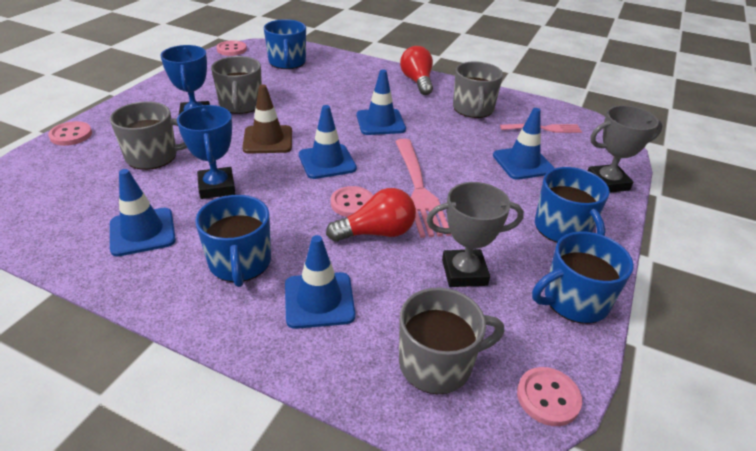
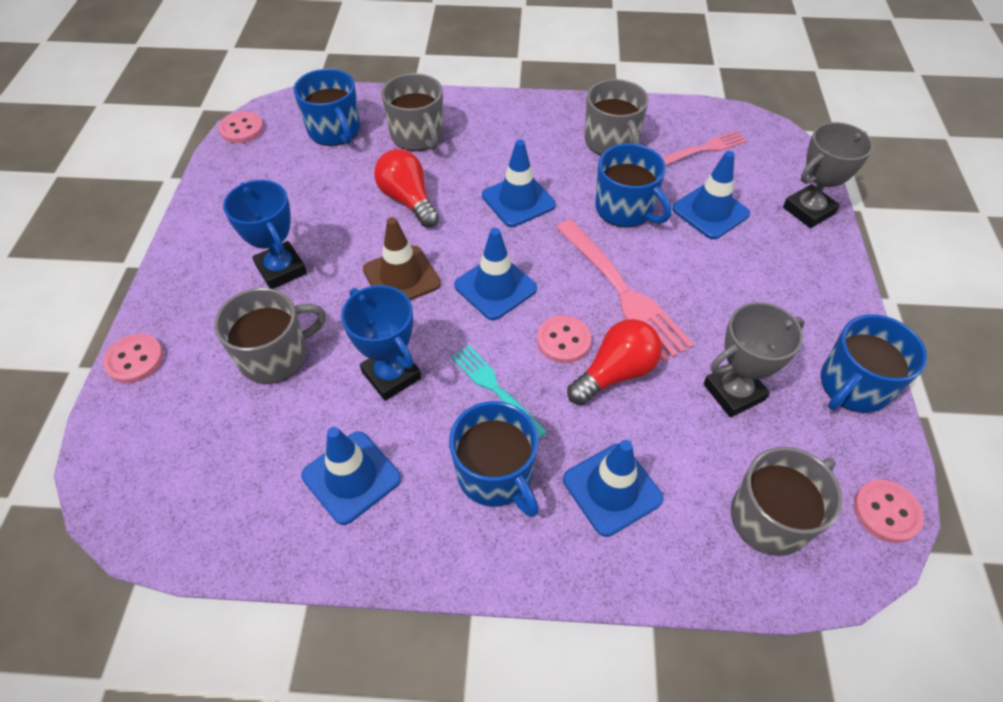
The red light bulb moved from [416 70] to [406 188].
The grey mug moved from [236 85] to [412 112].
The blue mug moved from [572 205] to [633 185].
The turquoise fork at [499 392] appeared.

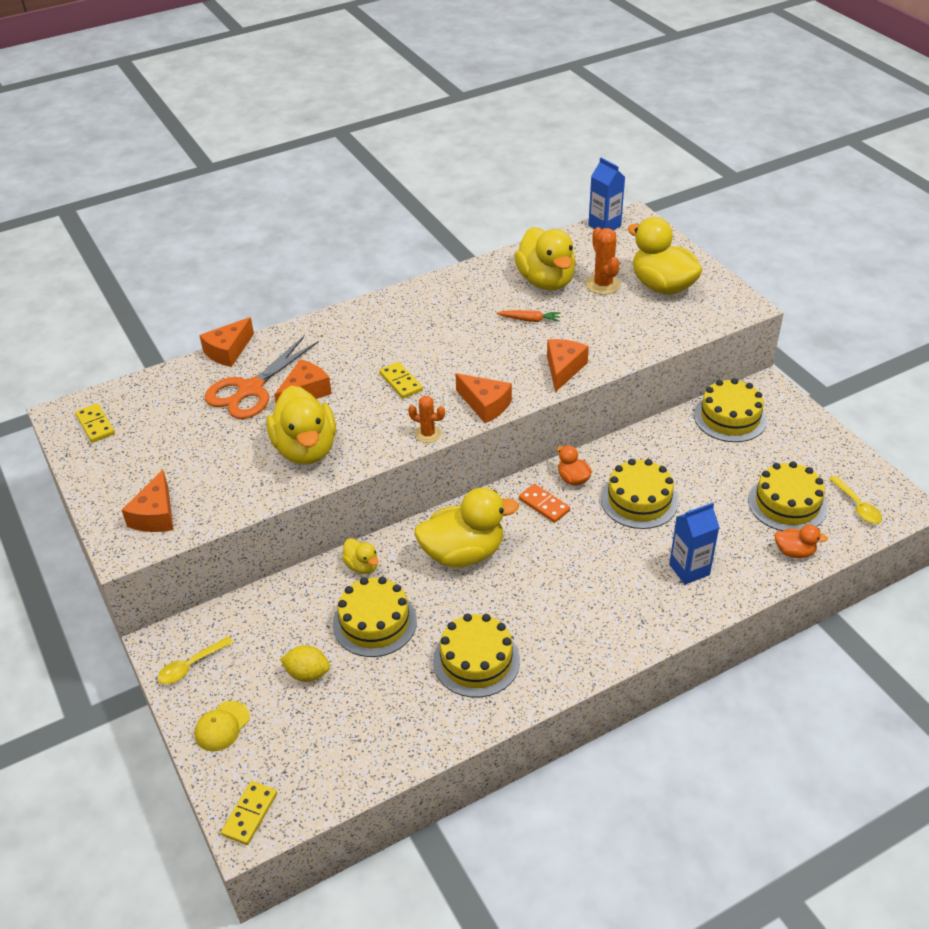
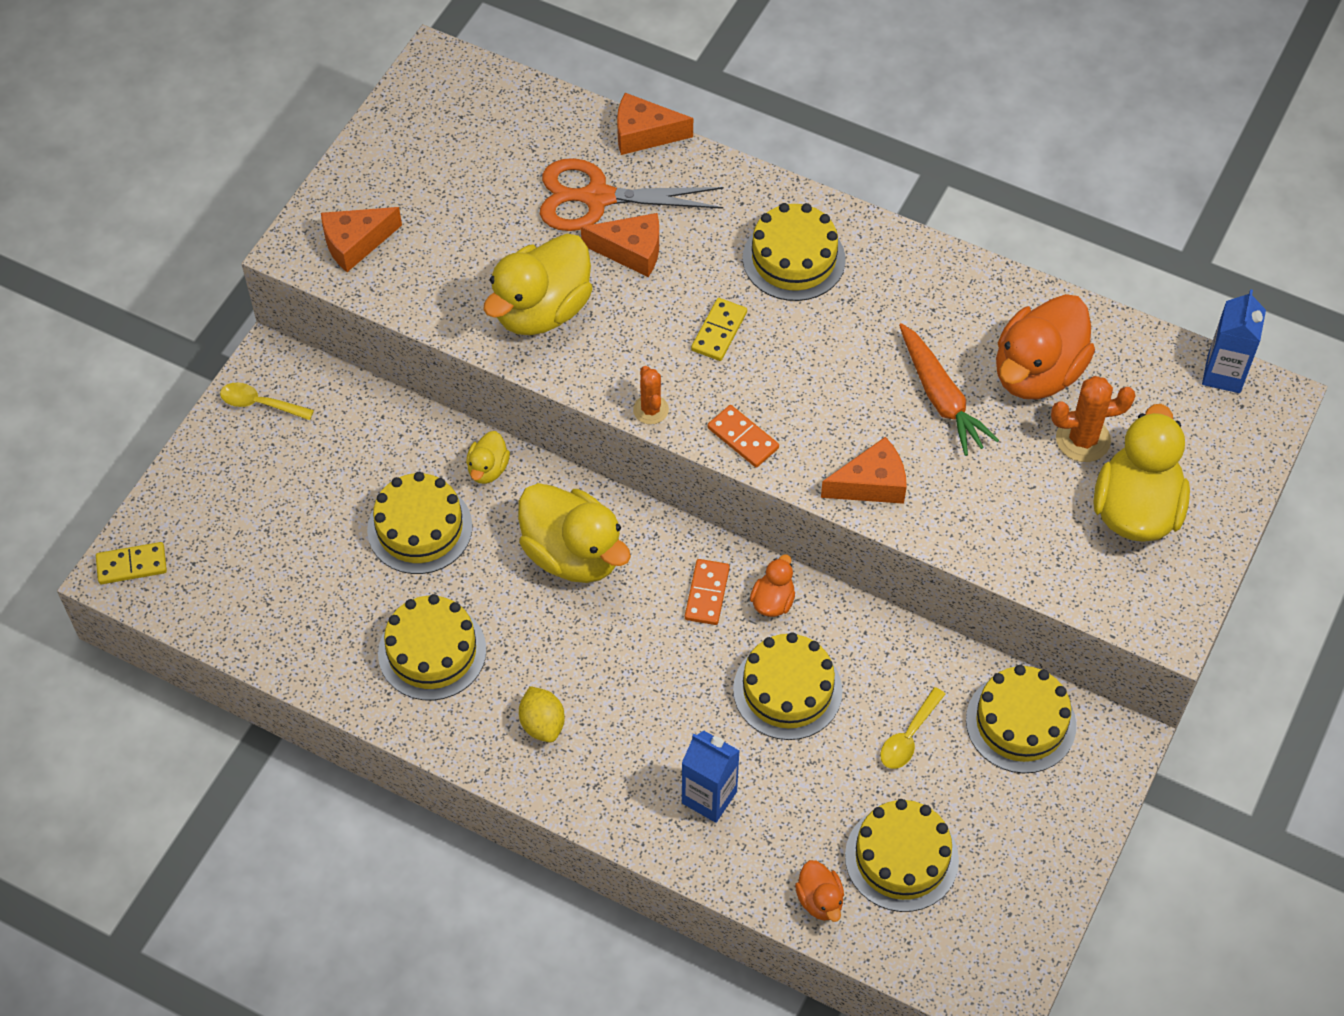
The yellow duck at [545 259] became the orange duck at [1045 346].
The orange cactus at [603 261] turned 45 degrees clockwise.
The orange carrot at [528 316] changed to 1.71 times the size.
The orange cheese at [483 398] was replaced by the orange domino at [743 436].
The yellow domino at [95 423] disappeared.
The yellow spoon moved from [855 500] to [912 728].
The yellow lemon moved from [305 663] to [542 714].
The yellow cap at [222 726] disappeared.
The yellow cake at [794 252] appeared.

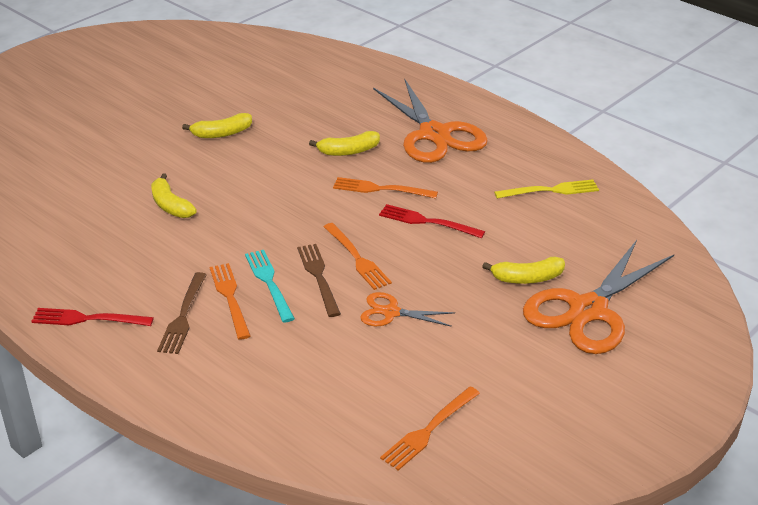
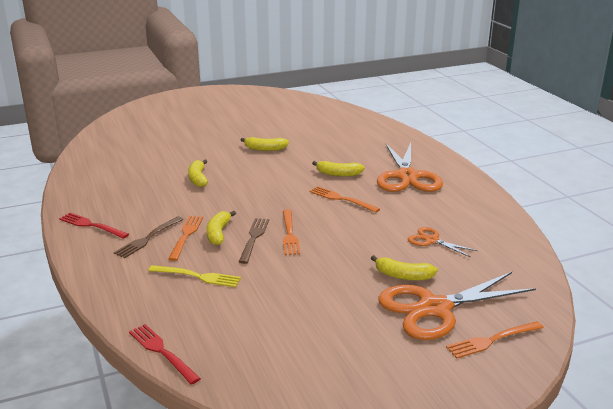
The yellow fork moved from [546 189] to [194 276].
The red fork moved from [432 221] to [165 354].
The turquoise fork at [270 286] was replaced by the yellow banana at [221 228].
The orange scissors moved from [407 309] to [443 242].
The orange fork moved from [430 428] to [495 340].

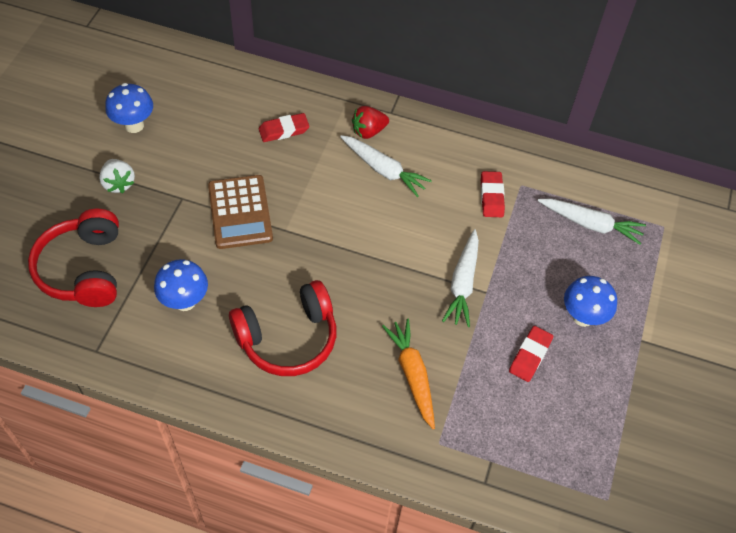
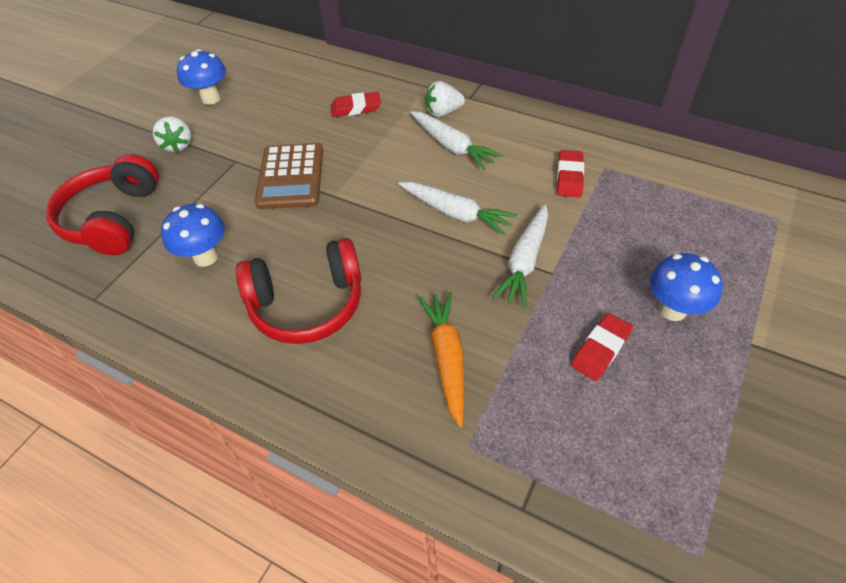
The red strawberry at [370 122] became the white strawberry at [445 99].
The white carrot moved from [592 221] to [458 209].

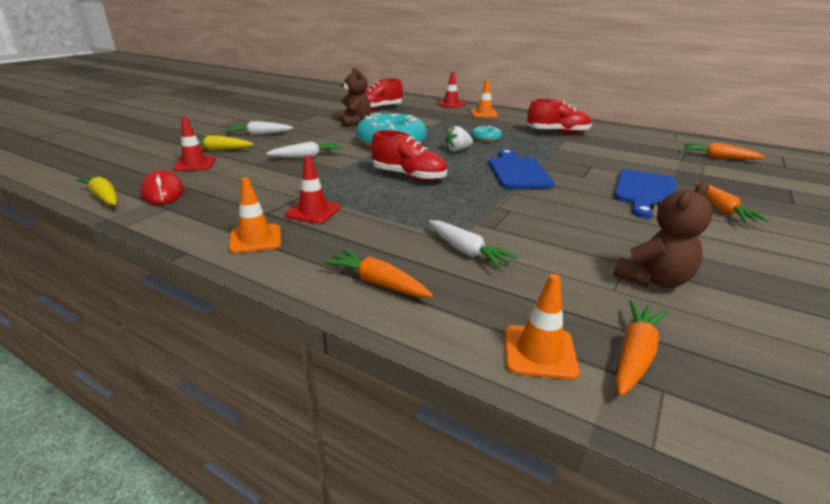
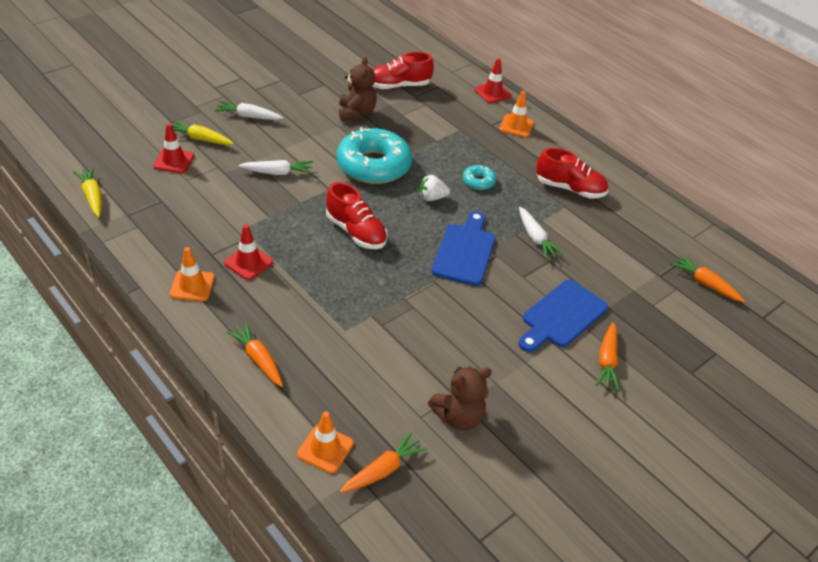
The red mouse at [162 187] disappeared.
The white carrot moved from [473 244] to [541 233].

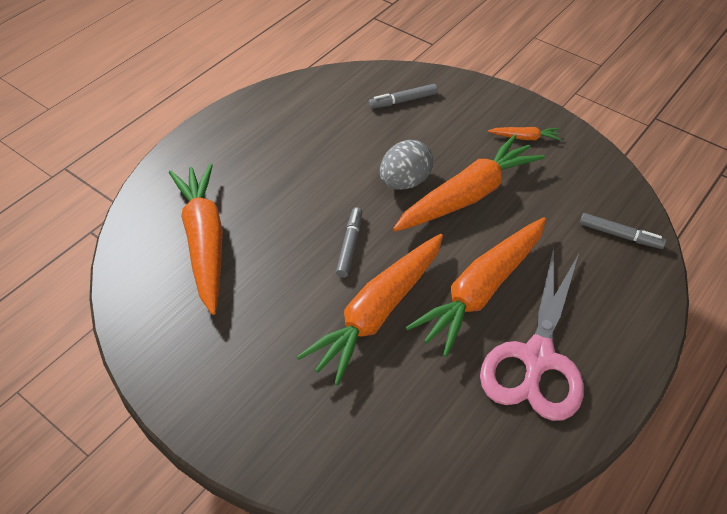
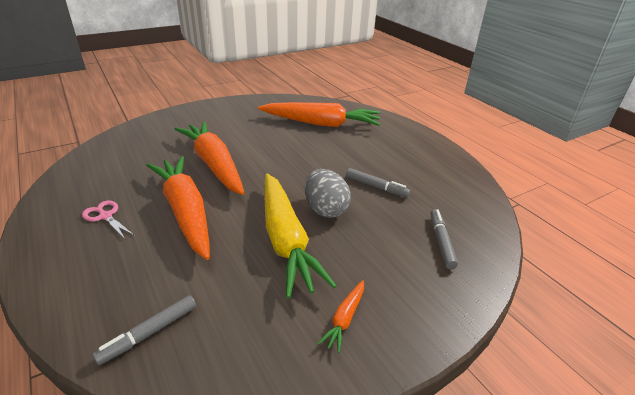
The orange carrot at [469 182] became the yellow carrot at [300 236].
The grey marker moved from [349 242] to [378 182].
The pink scissors at [532 334] changed to 0.42 times the size.

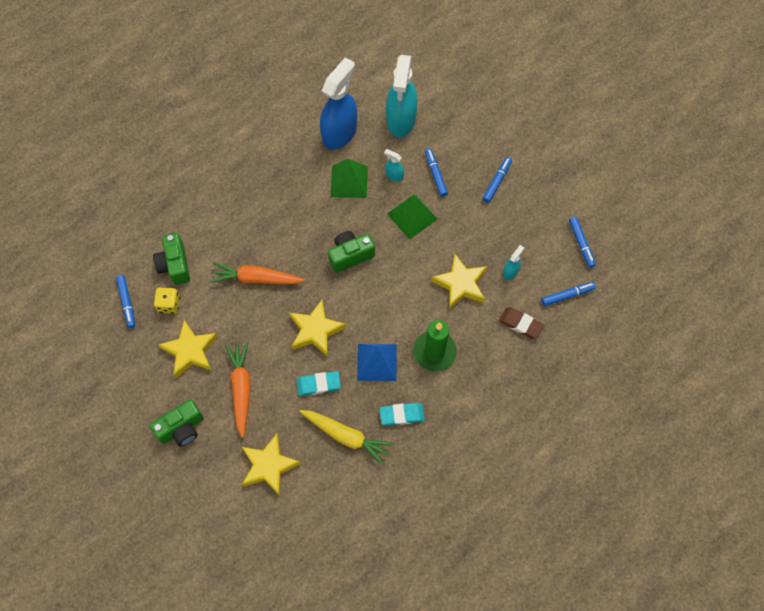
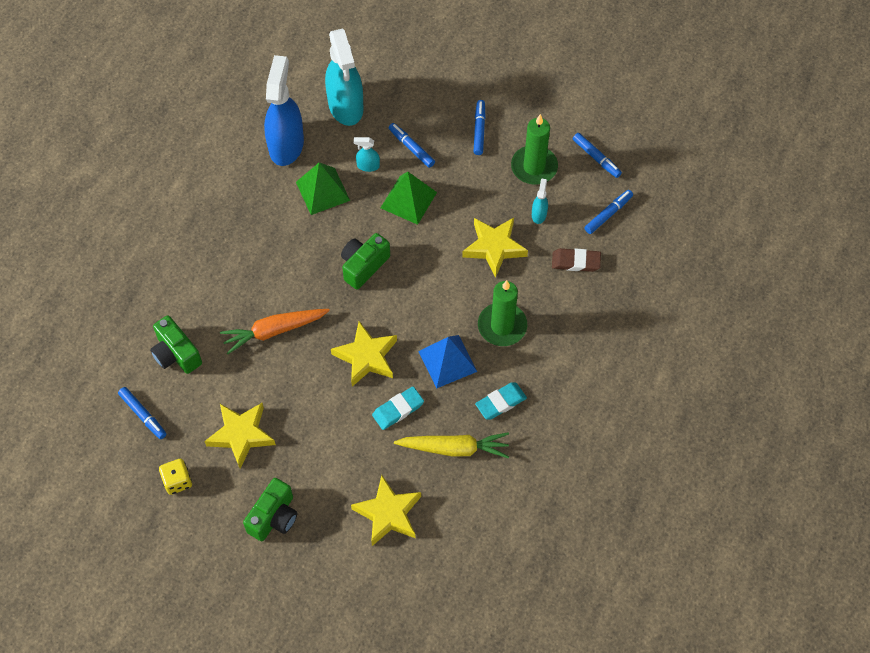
The yellow dice moved from [167 300] to [175 477].
The orange carrot at [238 390] disappeared.
The green candle at [534 149] appeared.

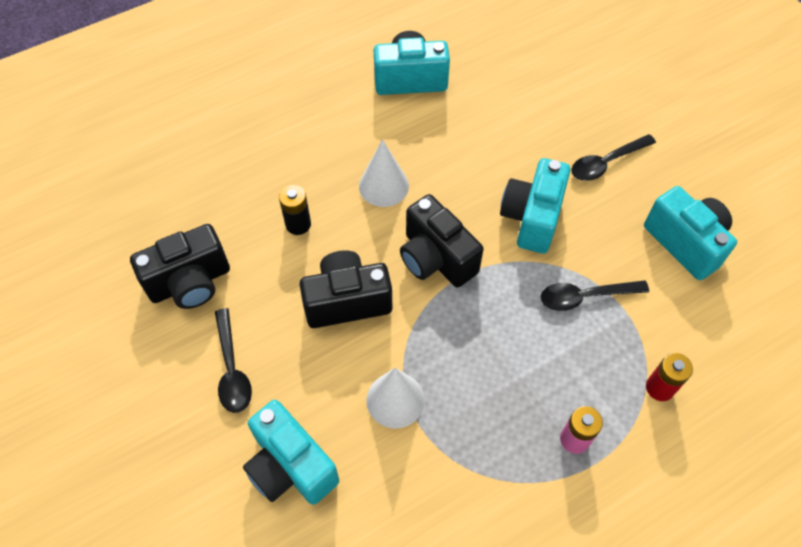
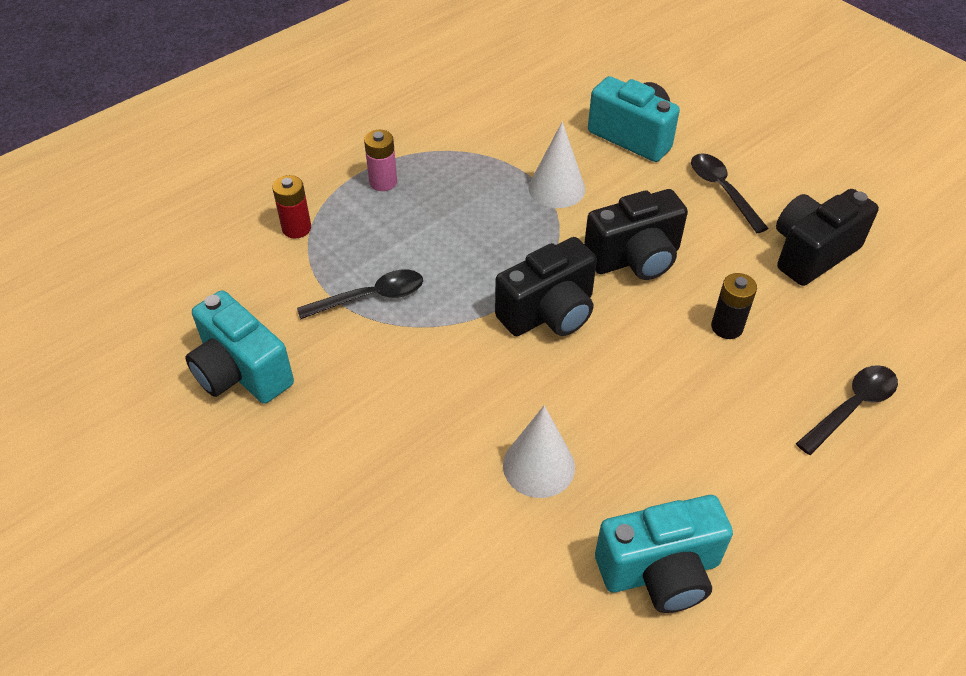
The black spoon moved from [613 157] to [847 410].
The white cone moved from [384 173] to [539 451].
The turquoise camera at [535 206] disappeared.
The black camera at [442 241] turned 105 degrees clockwise.

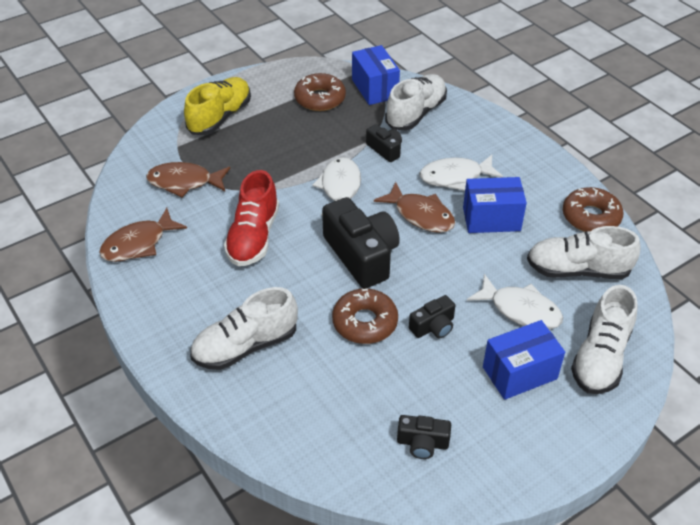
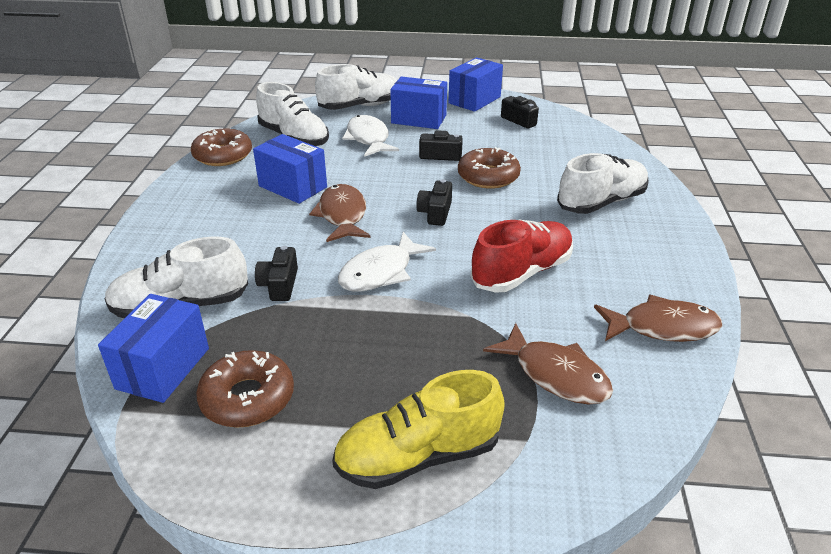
The white fish at [461 173] disappeared.
The black camera at [361 243] changed to 0.50 times the size.
The white shoe at [244 328] turned 45 degrees counterclockwise.
The blue box at [476 84] appeared.

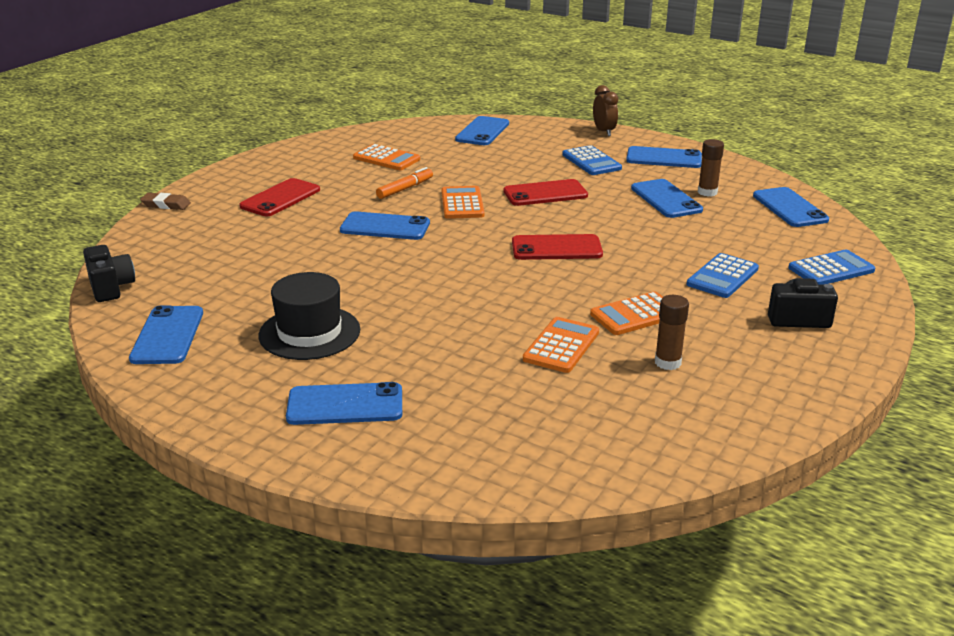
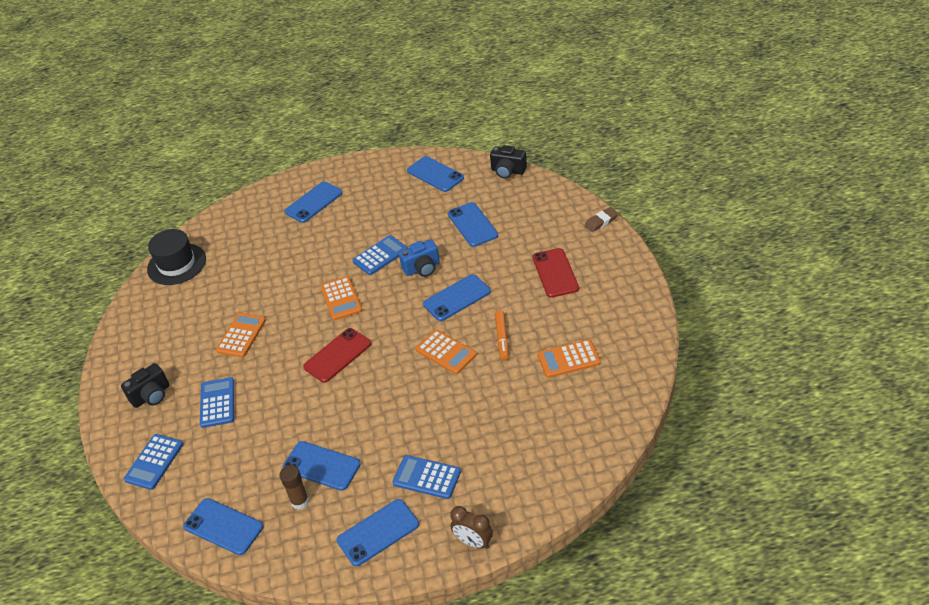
The blue phone moved from [482 130] to [473 224].
The red phone at [545 192] disappeared.
The black hat moved from [309 316] to [176 257].
The brown glue stick at [672 332] disappeared.
The orange calculator moved from [561 345] to [341 298].
The blue calculator at [380 255] appeared.
The blue camera at [419 258] appeared.

